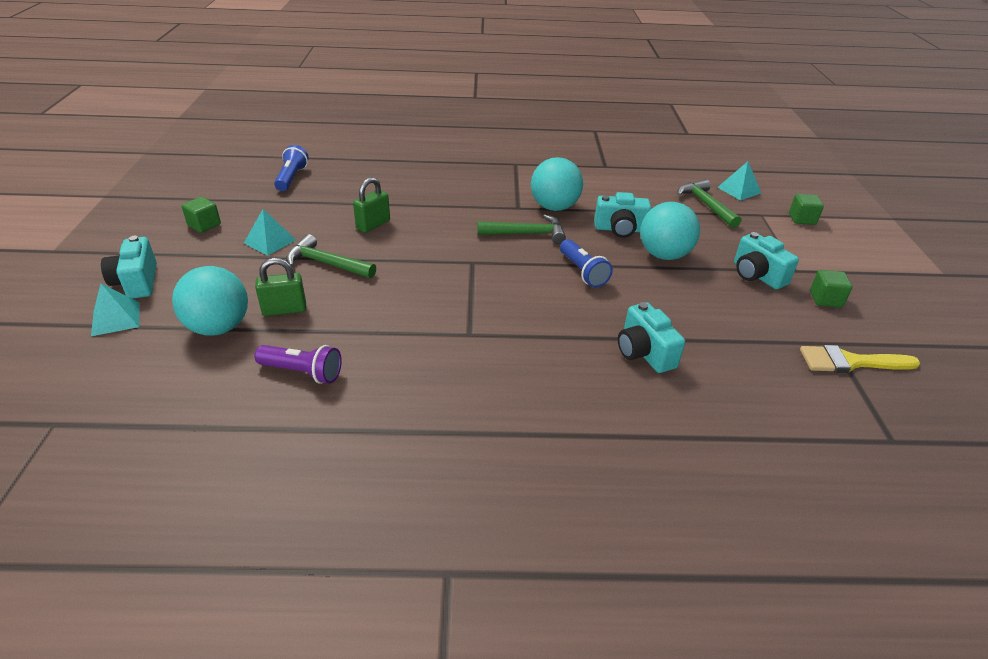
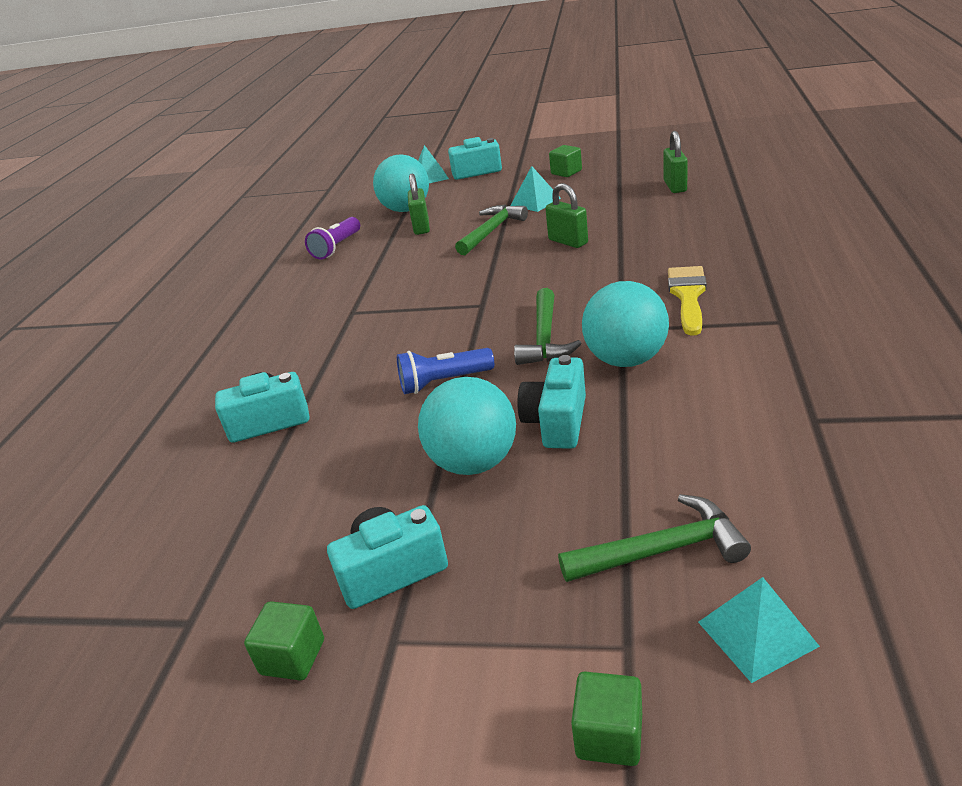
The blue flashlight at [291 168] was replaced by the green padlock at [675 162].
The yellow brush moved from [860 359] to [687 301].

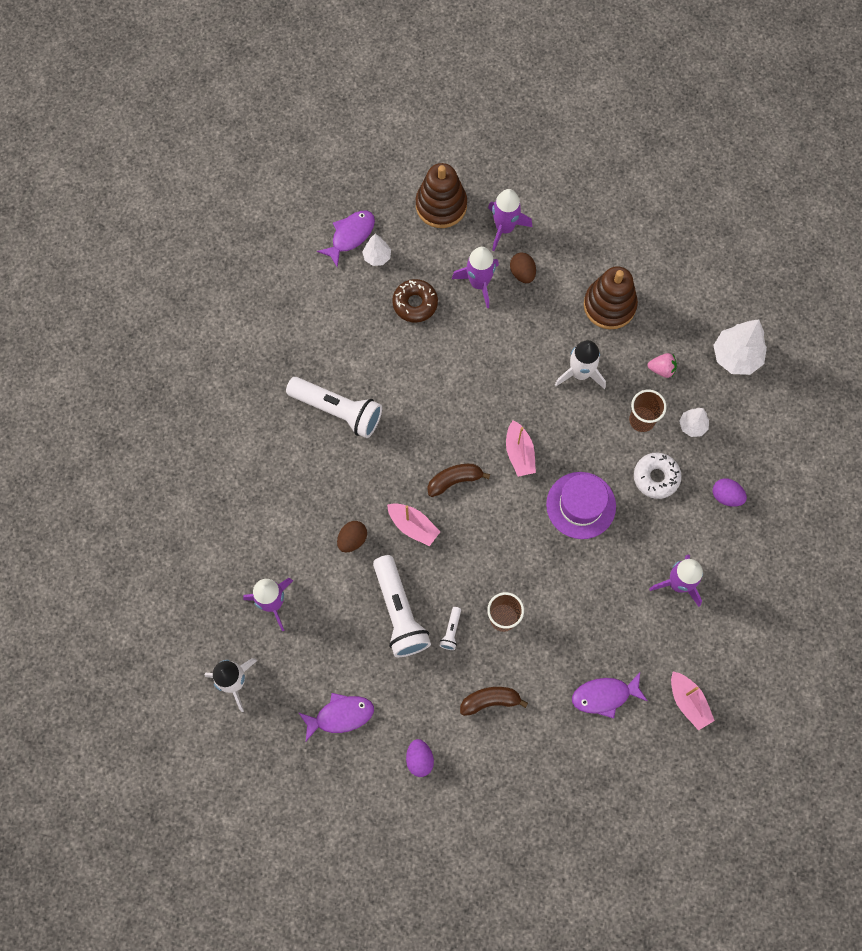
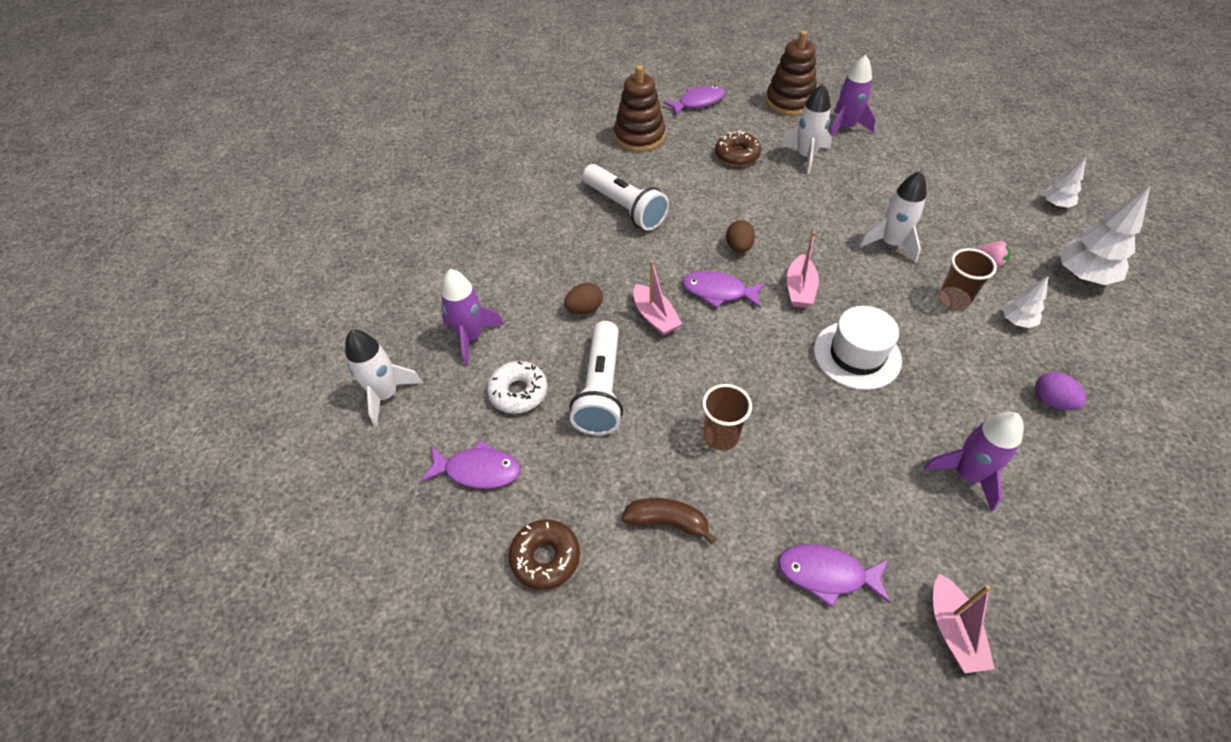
The white tree moved from [376 250] to [1065 182].
The purple rocket at [475 277] became the white rocket at [806 129].
The brown egg moved from [523 267] to [740 236].
The brown stacking toy moved from [611 297] to [639 108].
The white donut moved from [658 476] to [517 387].
The brown banana at [458 480] was replaced by the purple fish at [723 289].
The purple hat at [581 505] became the white hat at [858 348].
The white flashlight at [450 628] disappeared.
The purple egg at [420 758] was replaced by the brown donut at [544 554].

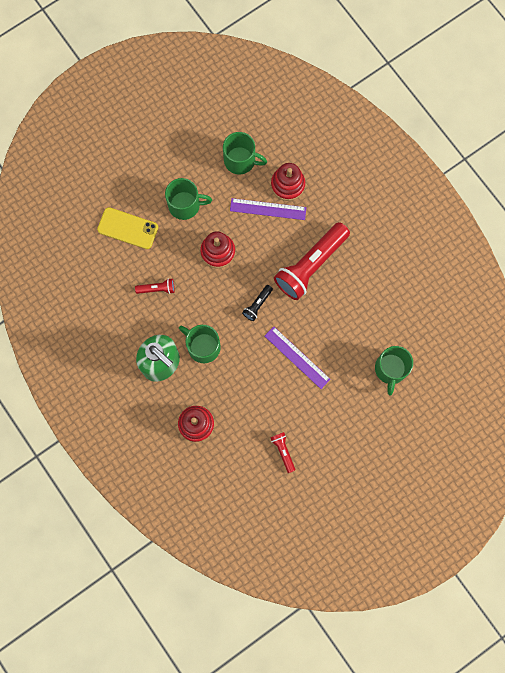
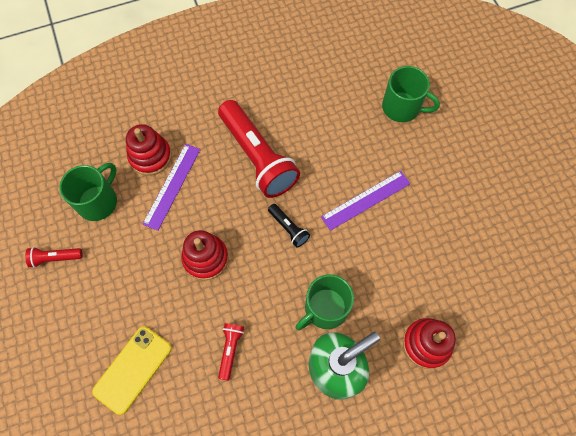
The green mug at [188 199] disappeared.
The red flashlight moved from [282 452] to [54 257].

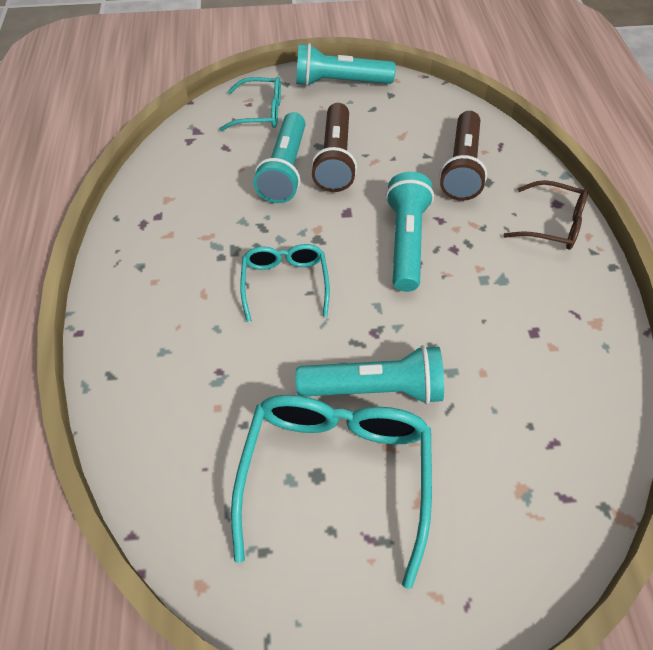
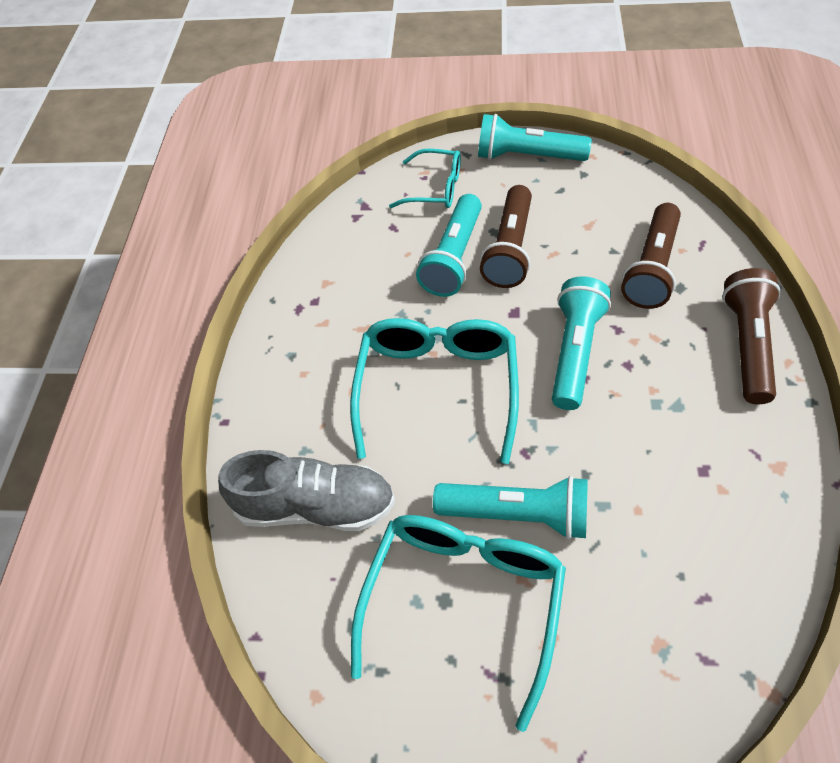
The brown glasses at [546 215] was replaced by the brown flashlight at [751 336].
The turquoise glasses at [285 283] changed to 1.74 times the size.
The grey shoe at [306 490] appeared.

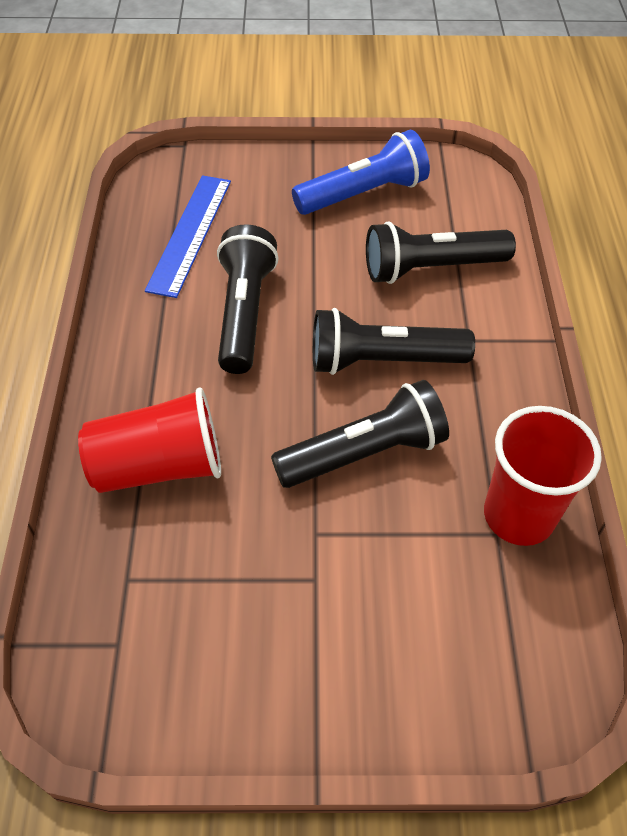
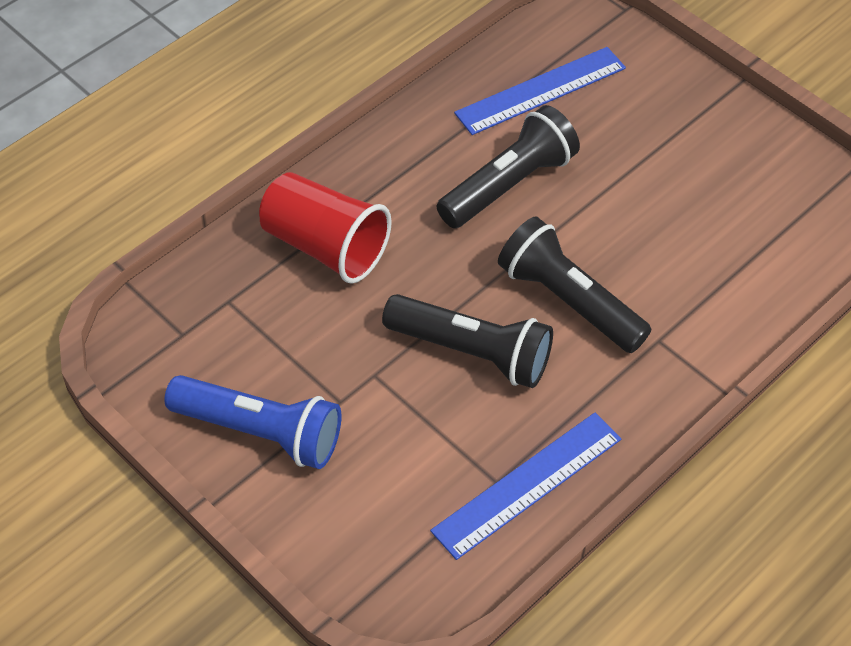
The blue flashlight moved from [361 172] to [253 422].
The black flashlight at [441 252] disappeared.
The red cup at [543 476] was replaced by the blue ruler at [525 486].

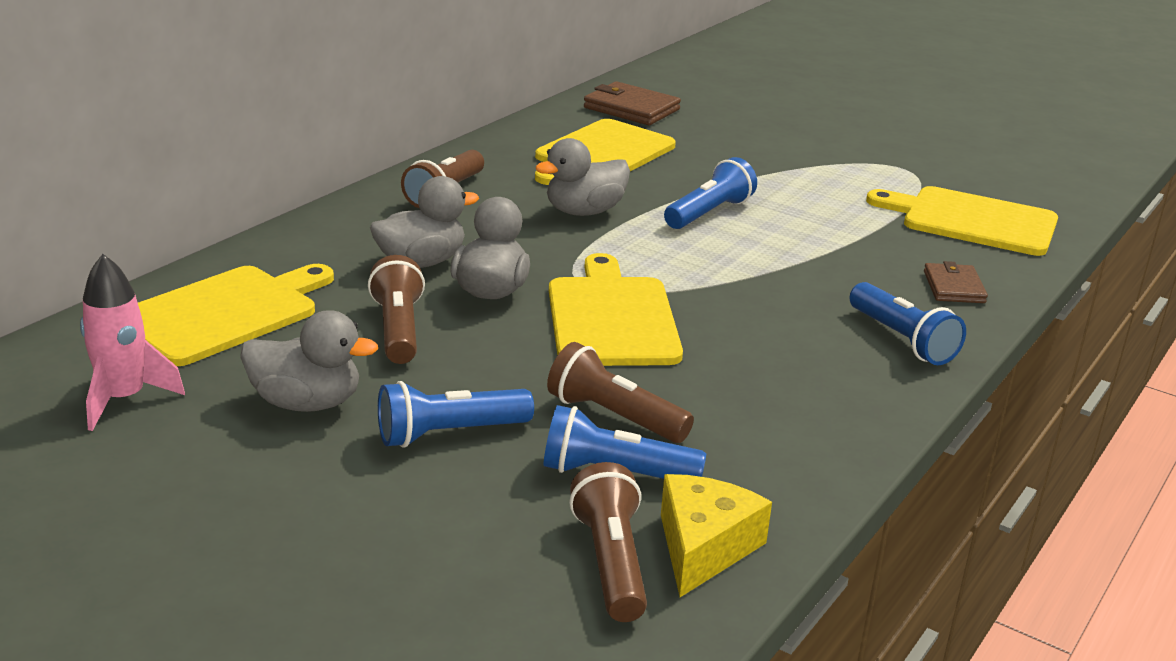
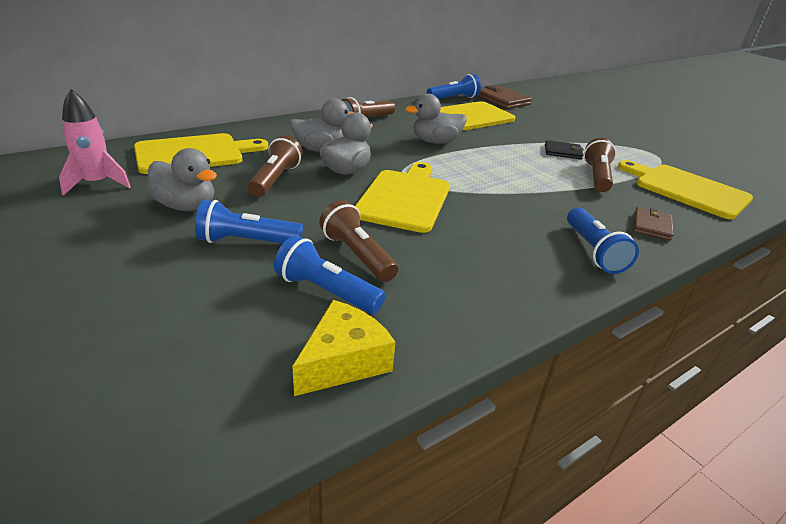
The blue flashlight moved from [710 193] to [454 86].
The brown flashlight moved from [608 542] to [600 165].
The black wallet at [564 150] appeared.

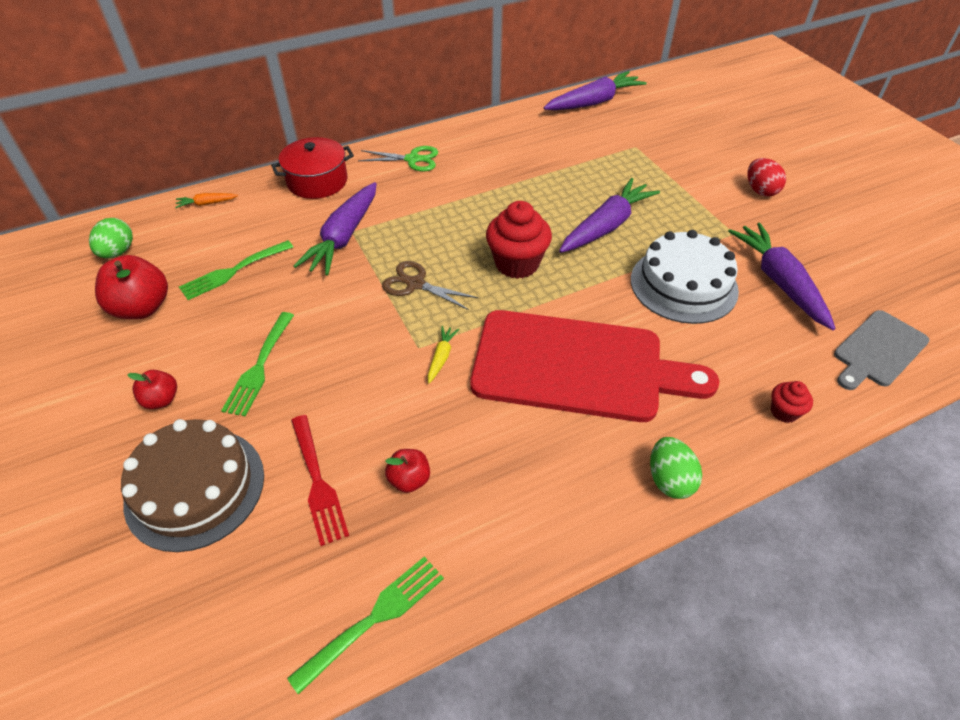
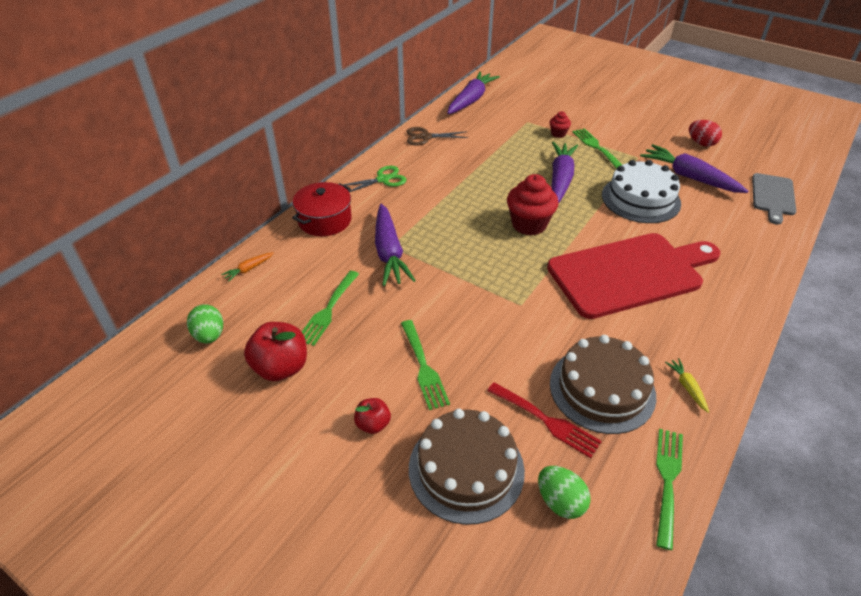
The red egg moved from [766 177] to [705 133].
The brown scissors moved from [430 285] to [437 136].
The yellow carrot moved from [443 354] to [687 385].
The red cupcake moved from [792 402] to [560 124].
The green egg moved from [676 468] to [564 492].
The red apple at [407 471] was replaced by the brown cake at [603 384].
The green fork at [597 148] appeared.

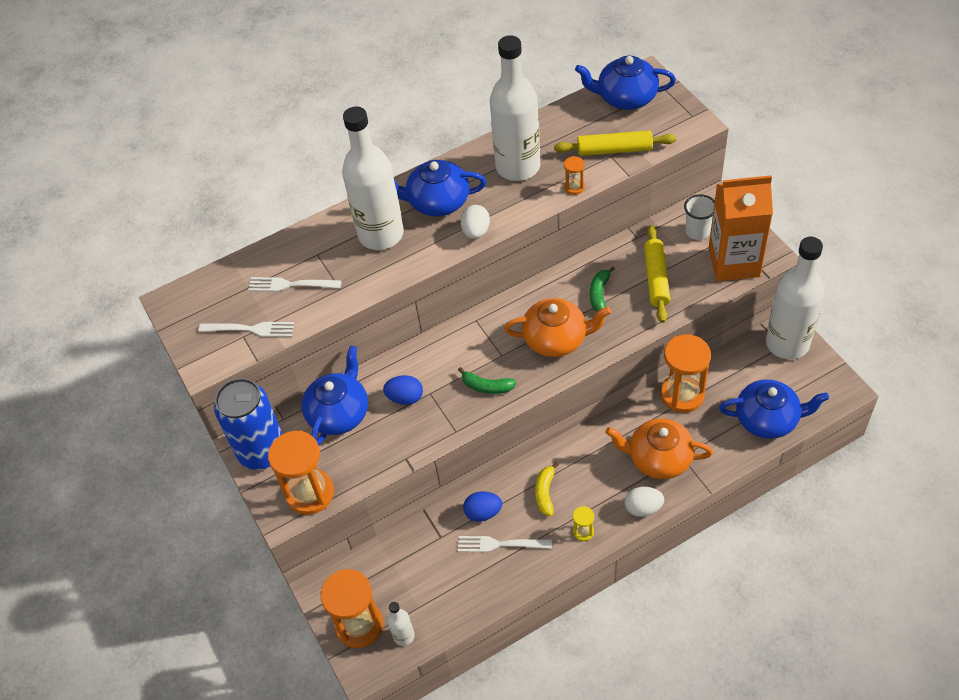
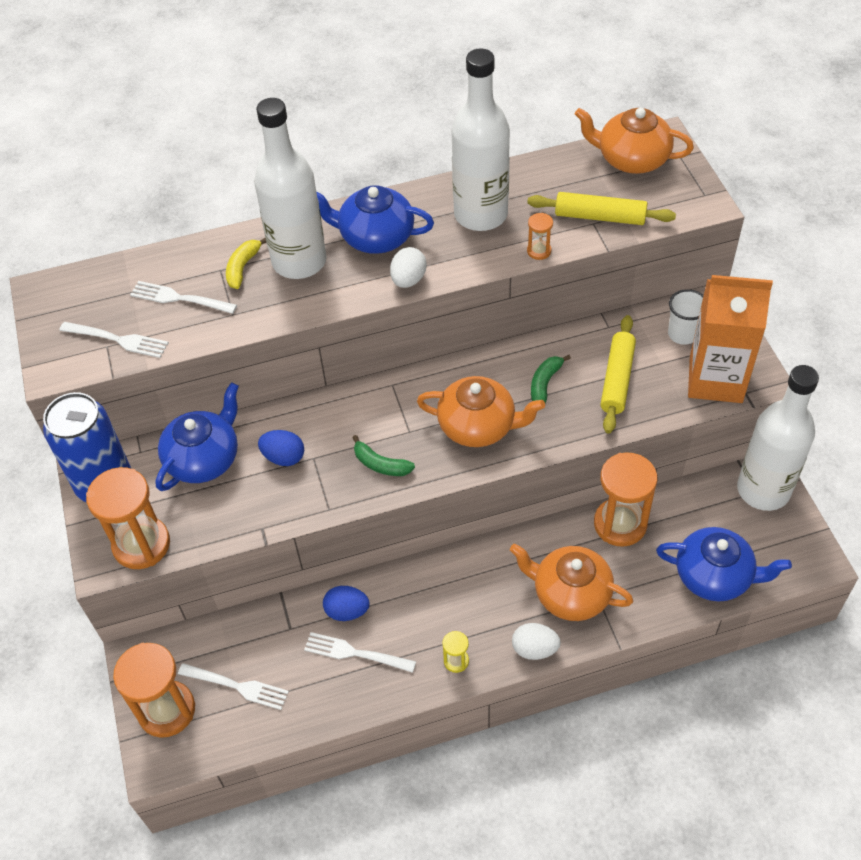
The blue teapot at [625 83] became the orange teapot at [634 141].
The yellow banana moved from [547 489] to [246 263].
The white bottle at [401 624] disappeared.
The white fork at [233 686] appeared.

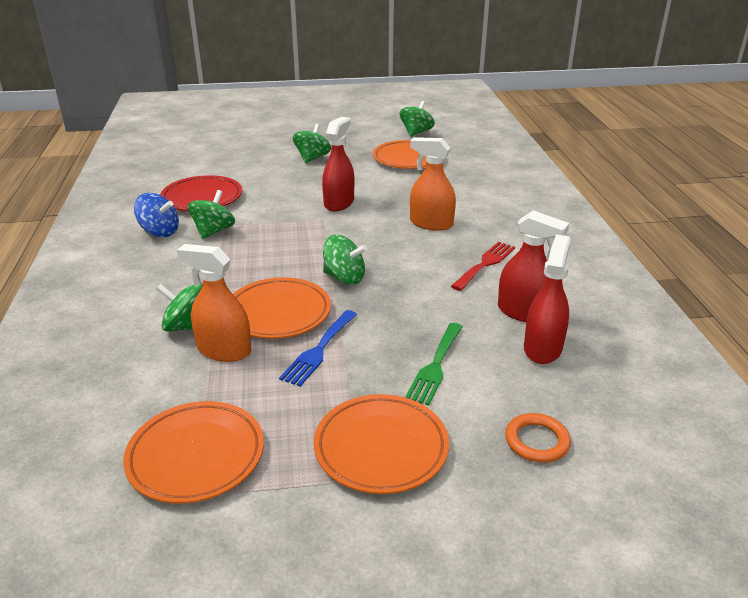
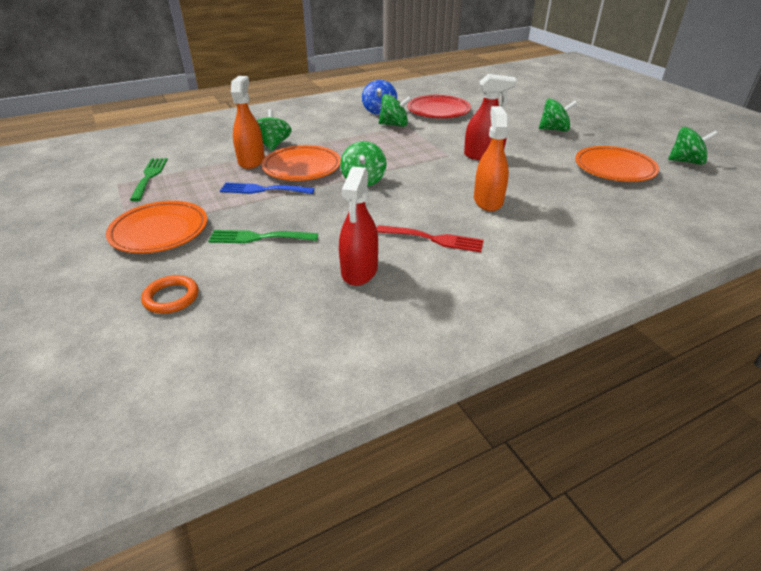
The red spray bottle at [547 299] disappeared.
The orange plate at [193 452] was replaced by the green fork at [149 179].

